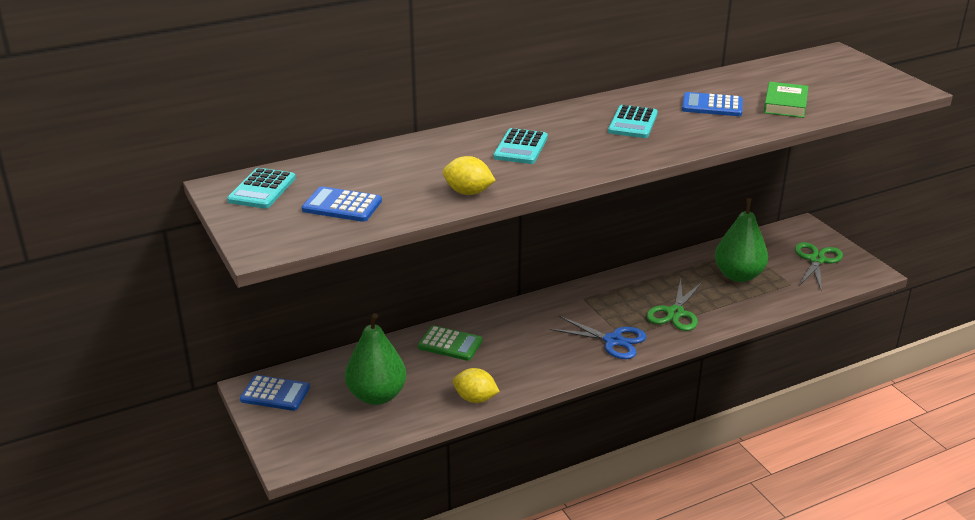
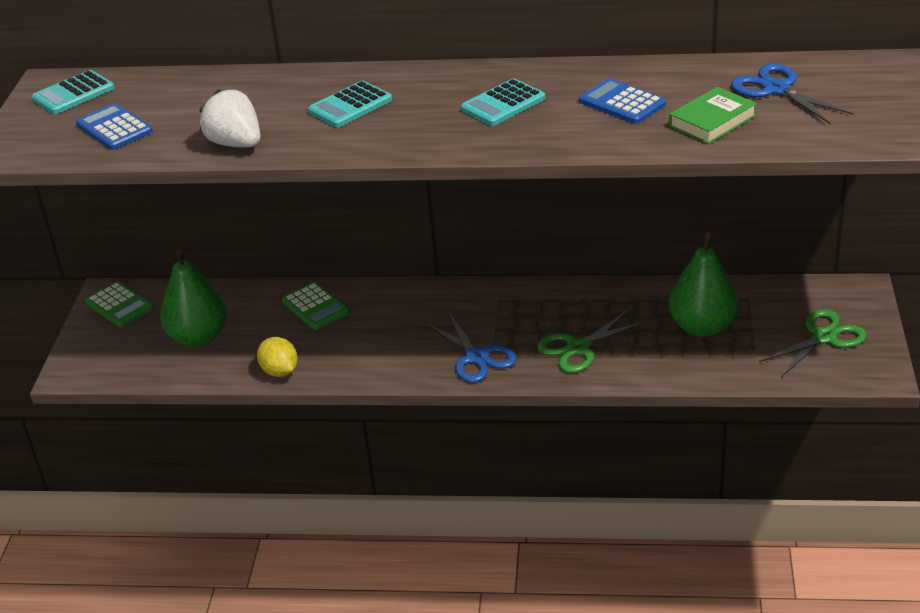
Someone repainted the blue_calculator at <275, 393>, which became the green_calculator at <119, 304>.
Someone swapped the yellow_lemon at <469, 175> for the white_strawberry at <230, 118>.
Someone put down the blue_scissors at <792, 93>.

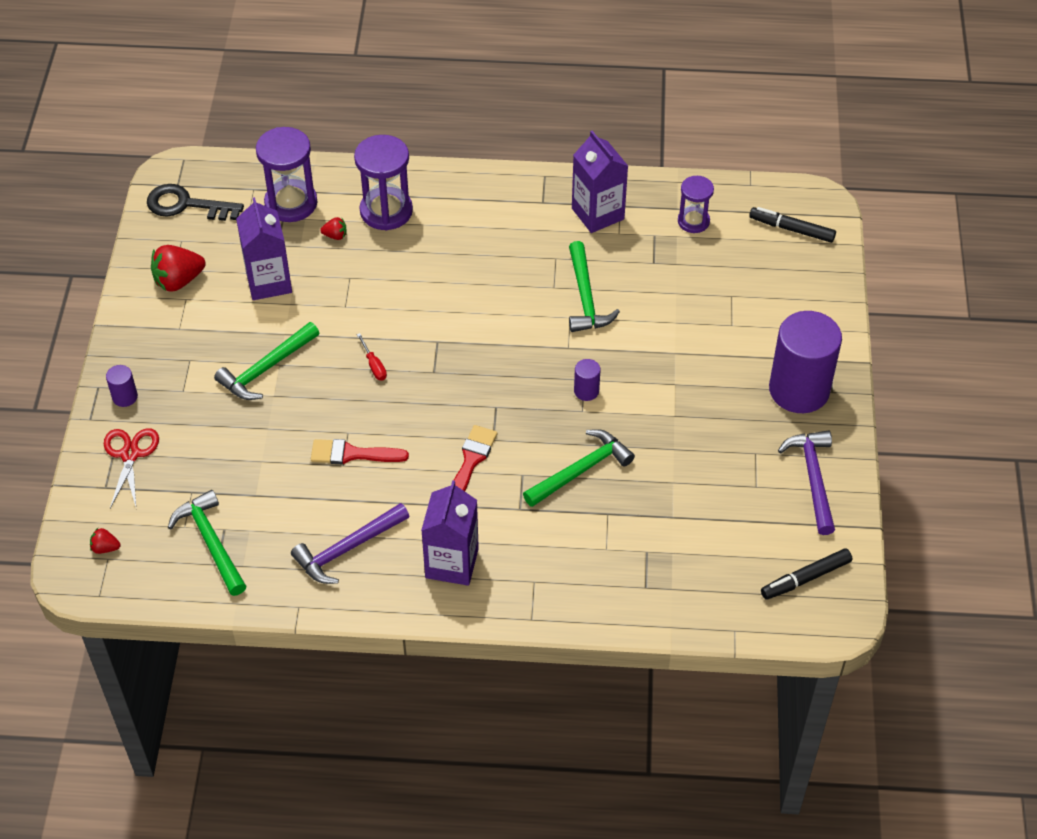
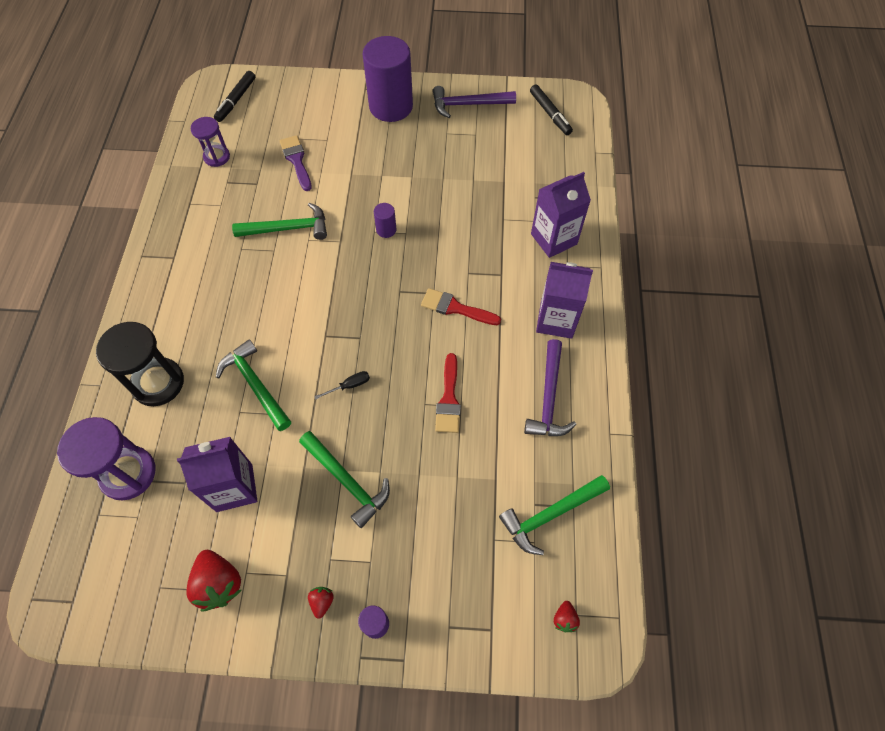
Someone took away the red_scissors at <131, 468>.
Someone took away the black_key at <195, 202>.
Someone rotated the purple_hammer at <350, 543> by 45 degrees clockwise.
Someone carried the red_strawberry from <333, 228> to <321, 603>.
Someone repainted the purple_hourglass at <383, 182>, which became the black_hourglass at <140, 364>.
Someone repainted the red_screwdriver at <372, 356>, which became the black_screwdriver at <342, 385>.
Someone carried the green_hammer from <579, 468> to <253, 385>.
Someone carried the purple_carton from <600, 182> to <561, 215>.
Someone put down the purple_brush at <296, 163>.

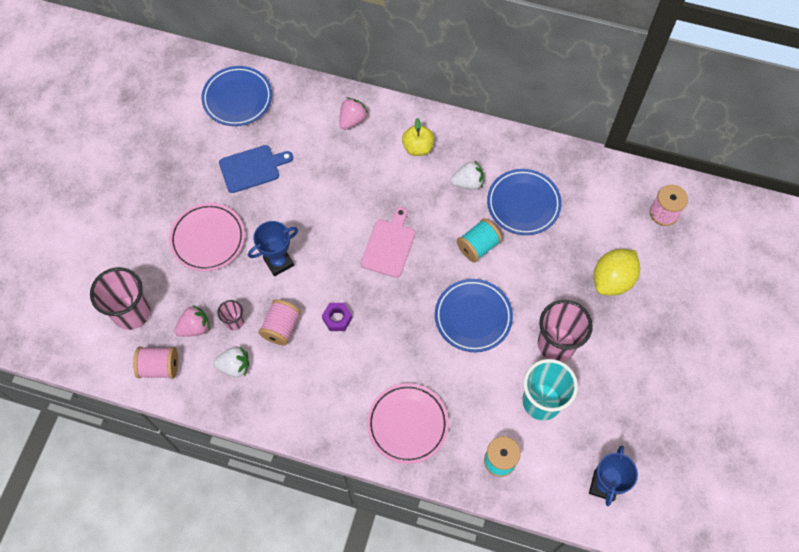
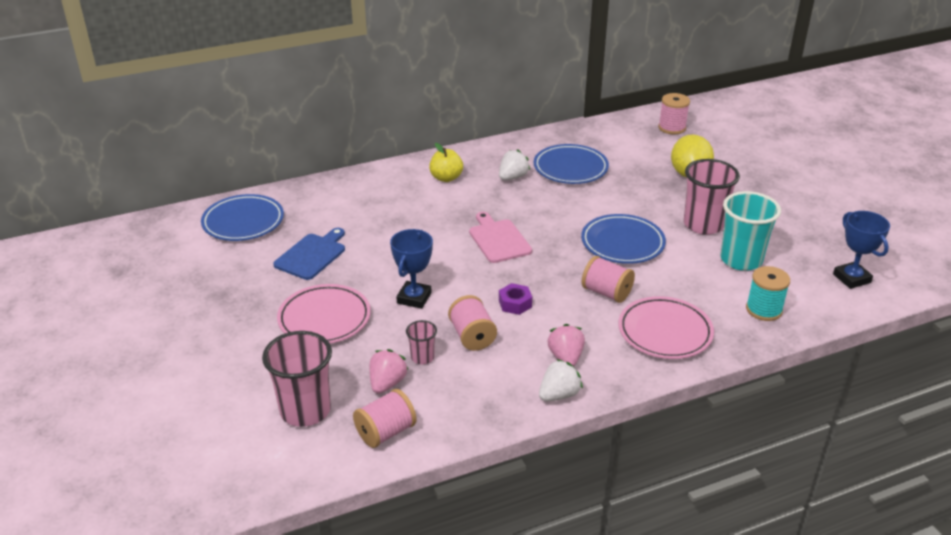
Someone carried the white_strawberry from <231, 361> to <561, 380>.
Someone carried the pink_strawberry from <353, 113> to <566, 345>.
Someone took away the turquoise_spool at <479, 240>.
Someone put down the pink_spool at <608, 279>.

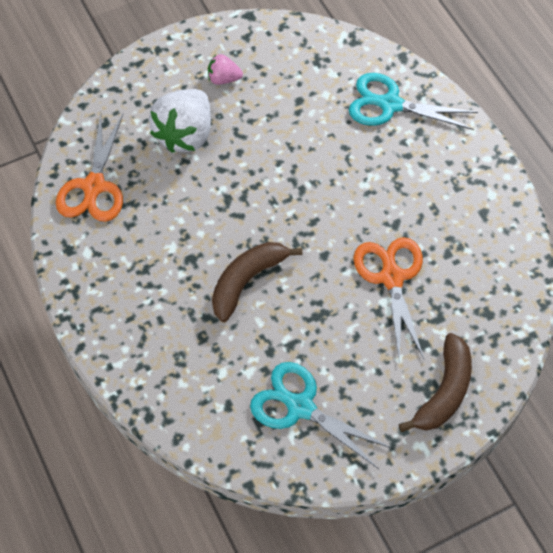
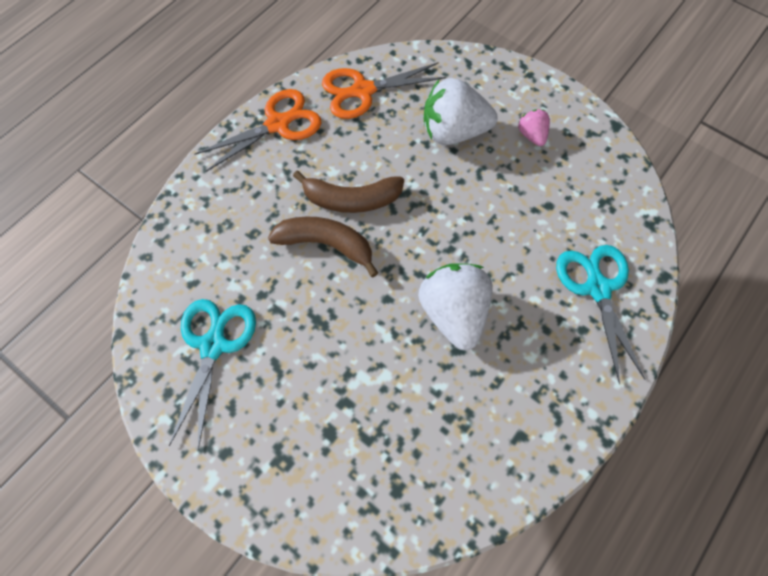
Someone carried the orange_scissors from <388, 299> to <258, 130>.
Someone carried the brown_banana from <435, 382> to <348, 192>.
Someone put down the white_strawberry at <455, 306>.

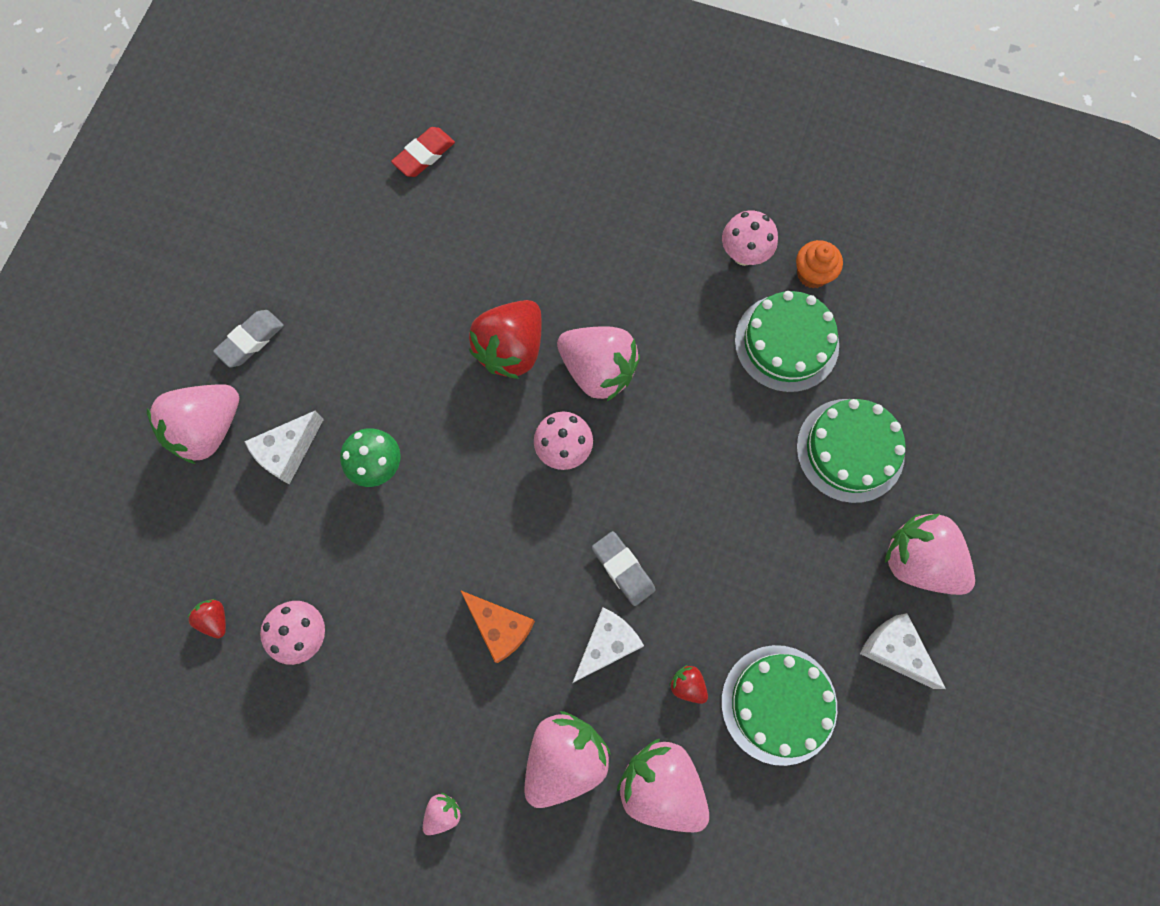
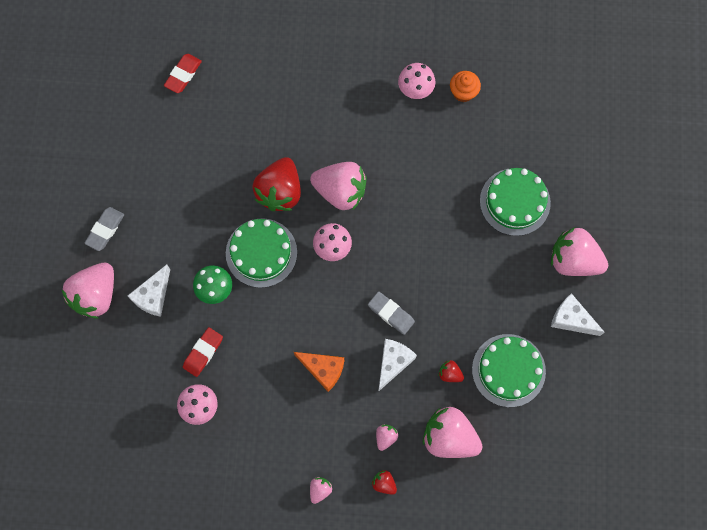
Someone carried the red_strawberry from <207, 618> to <384, 482>.
Someone scaled the pink_strawberry at <567, 759> by 0.44.
Someone carried the green_cake from <787, 341> to <261, 253>.
Someone put down the red_eraser at <203, 352>.

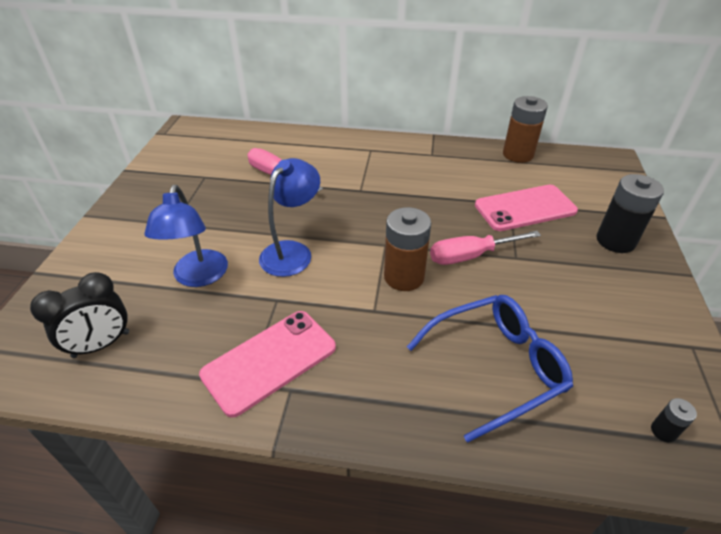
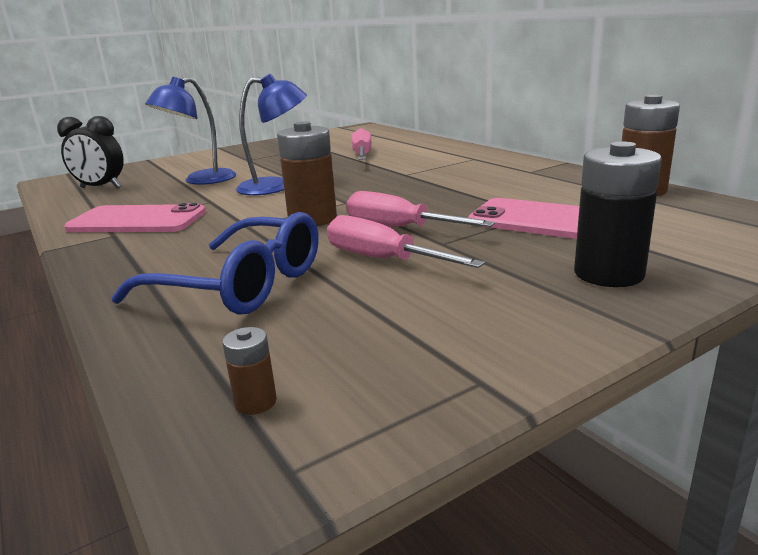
Someone repainted the black_battery at <674, 420>, which became the brown_battery at <249, 371>.
Someone put down the pink_screwdriver at <406, 241>.

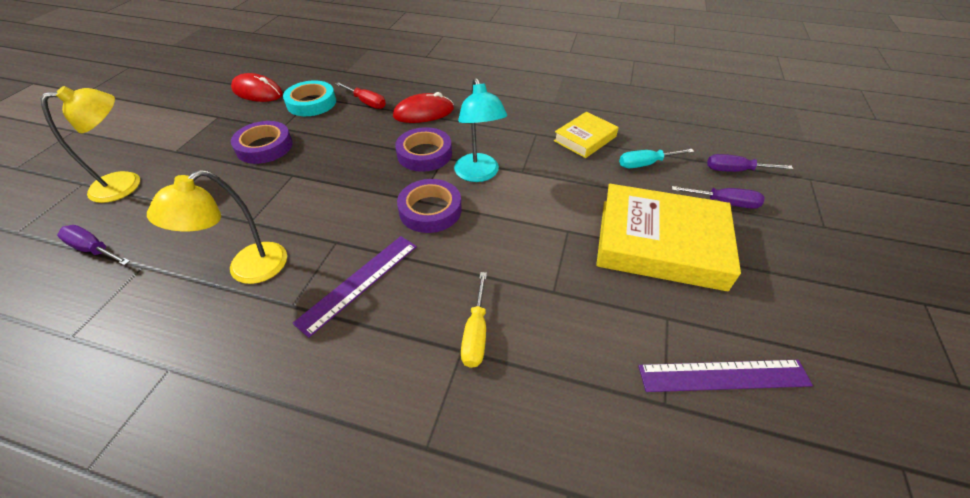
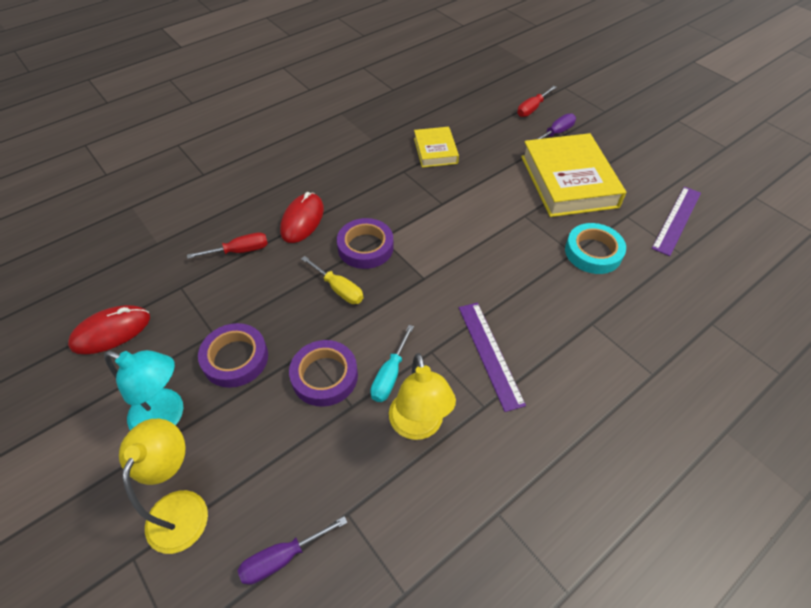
Someone carried the turquoise_tape from <309, 98> to <595, 248>.
Someone carried the purple_tape from <429, 206> to <323, 373>.
Someone carried the turquoise_lamp from <480, 130> to <143, 390>.
Someone carried the yellow_screwdriver from <474, 320> to <332, 280>.
Someone rotated the yellow_book at <668, 237> by 60 degrees counterclockwise.
Someone carried the turquoise_screwdriver from <656, 158> to <392, 363>.
Someone repainted the purple_screwdriver at <750, 163>, which became the red_screwdriver at <537, 101>.

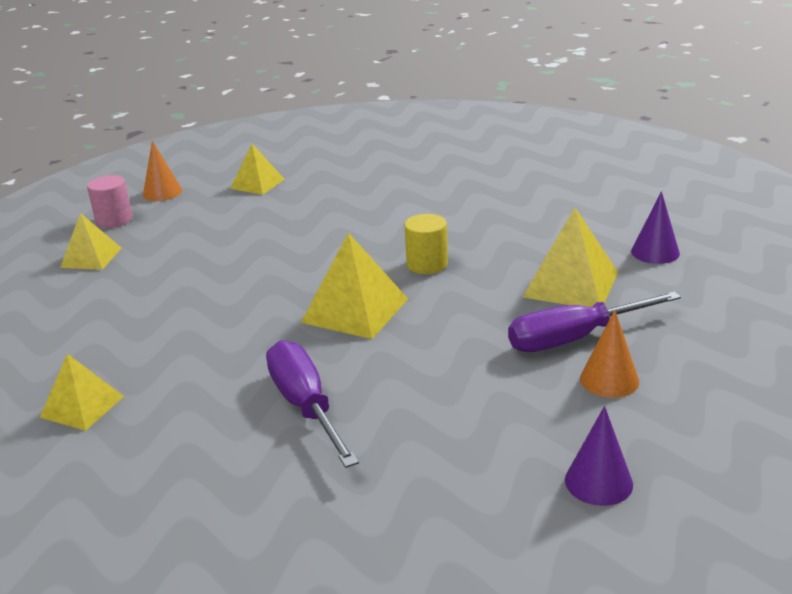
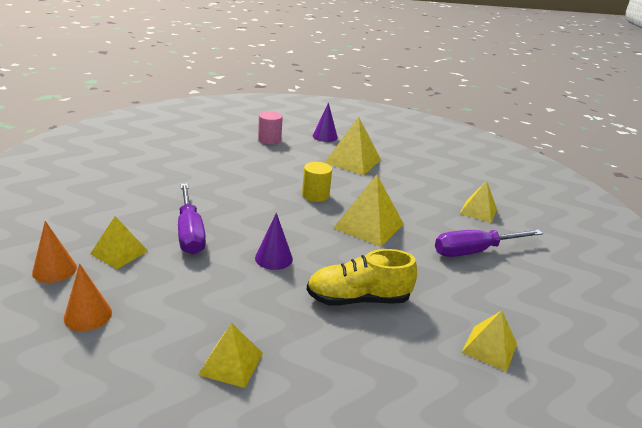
Someone carried the pink_cylinder from <110, 201> to <270, 127>.
Someone carried the purple_screwdriver from <594, 322> to <192, 219>.
Someone carried the purple_cone from <599, 456> to <274, 241>.
Someone carried the orange_cone from <609, 354> to <54, 252>.
Someone put down the yellow_shoe at <361, 277>.
Someone put down the yellow_pyramid at <478, 202>.

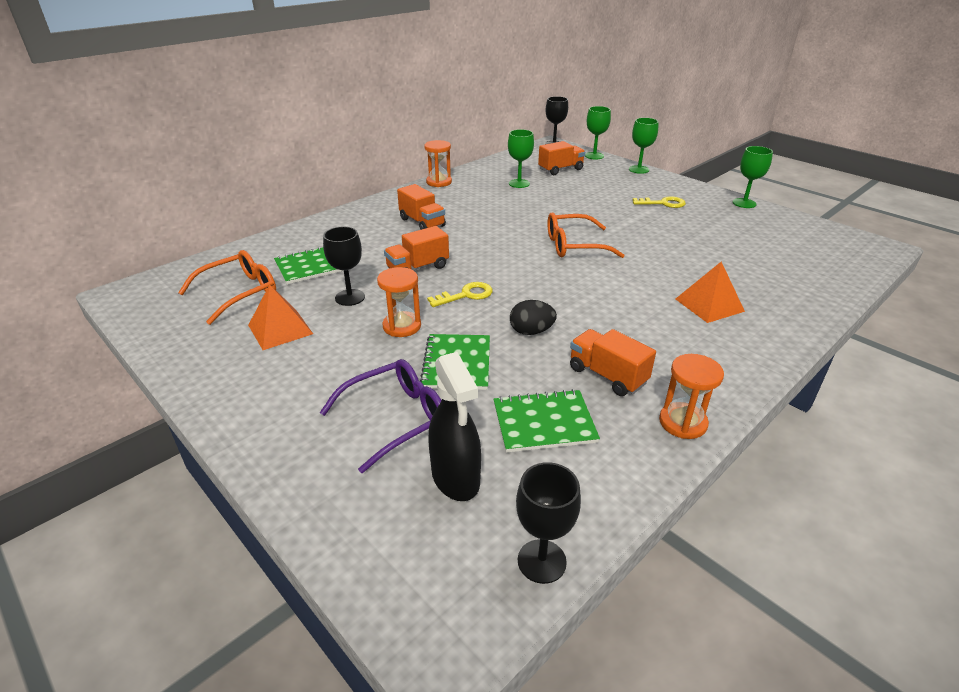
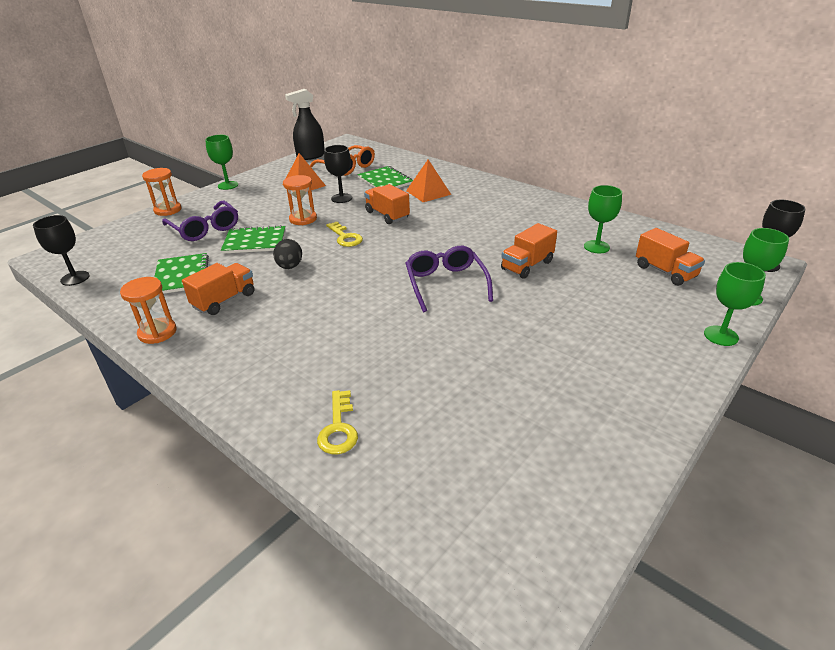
Someone carried the orange_truck from <421, 207> to <529, 251>.
Someone carried the orange_hourglass from <438, 163> to <162, 192>.
Someone carried the black_spray_bottle from <454, 426> to <305, 124>.
Someone repainted the orange_glasses at <586, 235>, which became the purple_glasses at <449, 279>.
Someone carried the yellow_key from <659, 202> to <337, 422>.
Someone carried the orange_pyramid from <710, 292> to <429, 181>.
Someone carried the green_goblet from <753, 177> to <221, 162>.

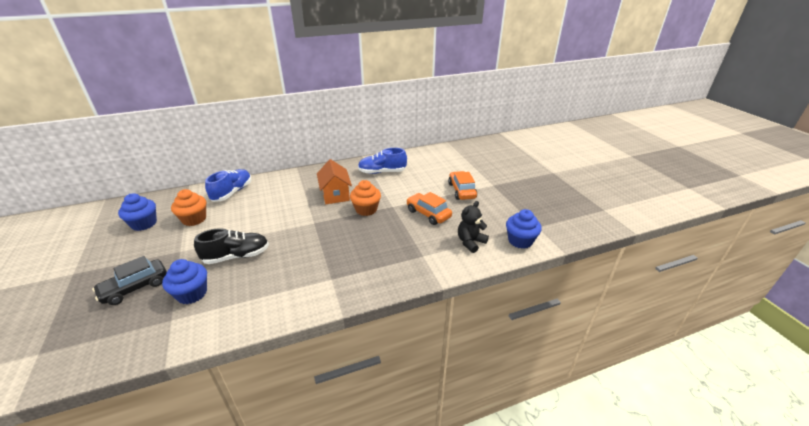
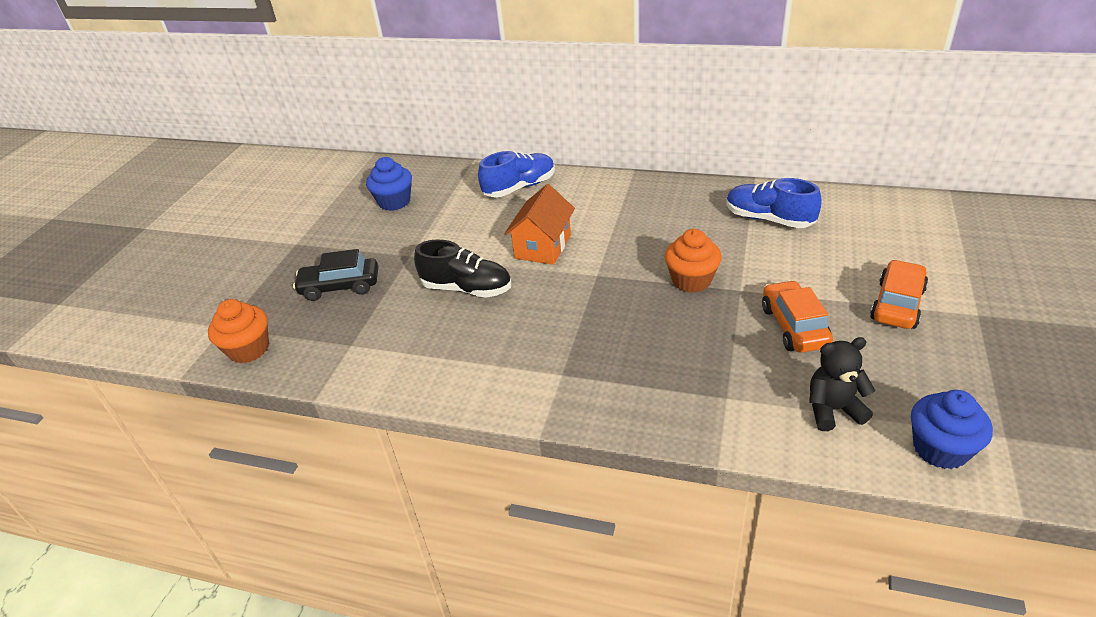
Someone took away the blue_cupcake at <184, 281>.
Someone carried the orange_cupcake from <188, 207> to <238, 331>.
Someone carried the orange_house from <334, 181> to <539, 224>.

